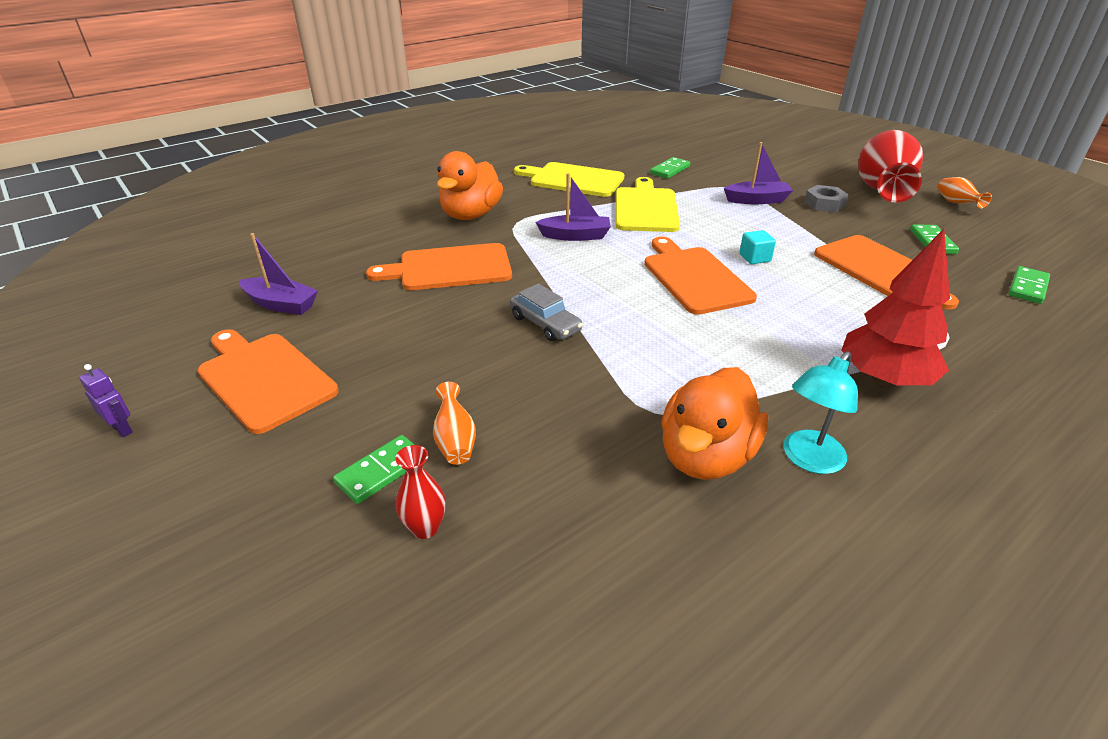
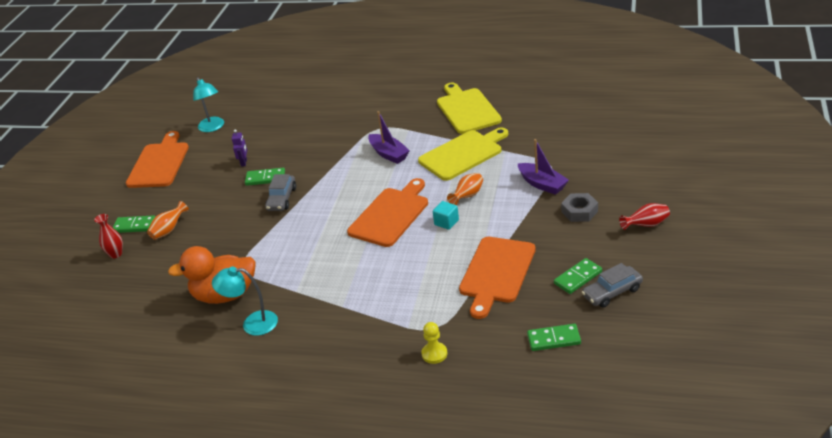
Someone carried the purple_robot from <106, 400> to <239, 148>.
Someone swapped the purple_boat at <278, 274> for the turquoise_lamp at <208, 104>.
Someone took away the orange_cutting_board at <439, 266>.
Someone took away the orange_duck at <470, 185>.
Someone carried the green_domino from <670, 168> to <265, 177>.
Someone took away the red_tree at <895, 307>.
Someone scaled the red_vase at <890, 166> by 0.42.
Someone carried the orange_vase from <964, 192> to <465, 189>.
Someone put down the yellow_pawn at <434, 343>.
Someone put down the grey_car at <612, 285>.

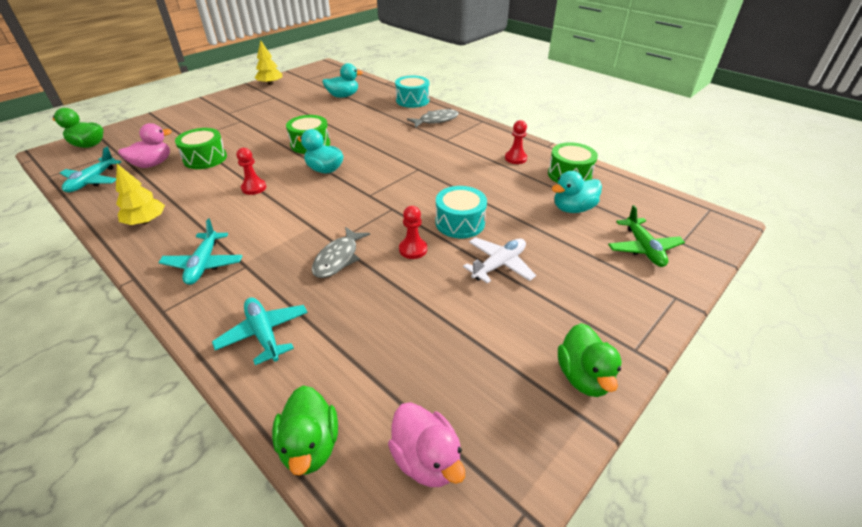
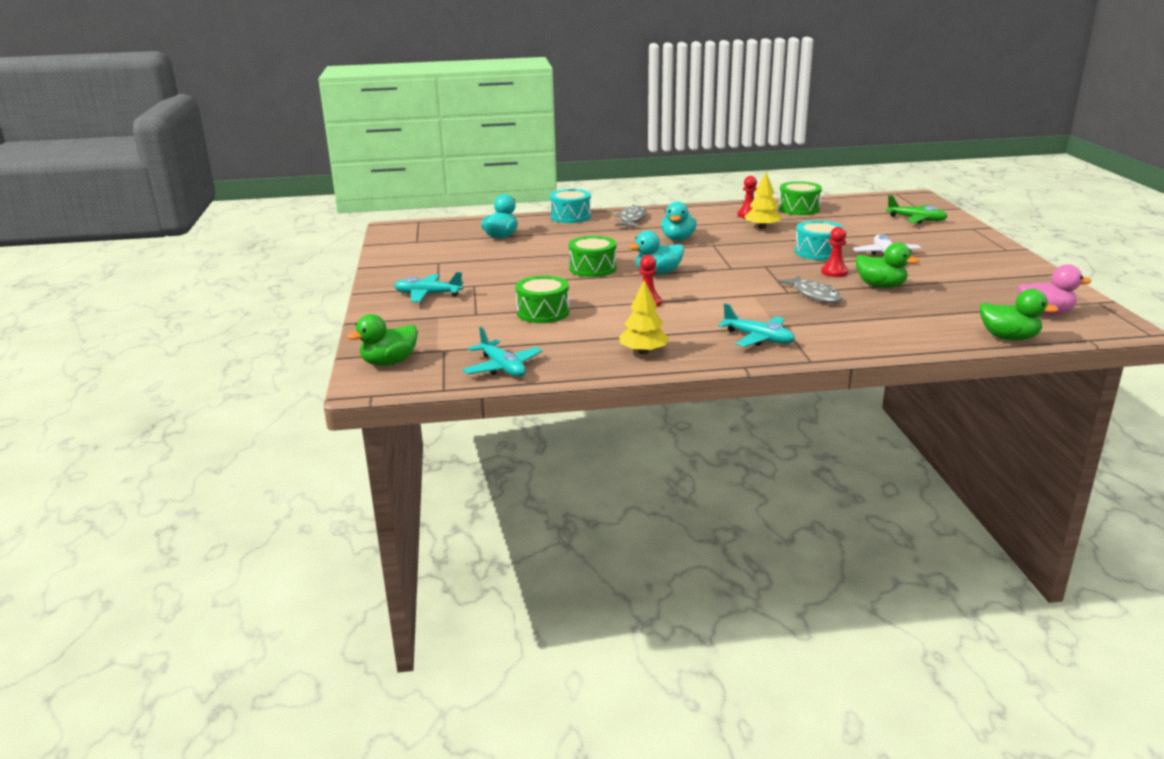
Someone took away the pink_duck at <145, 145>.
Someone carried the turquoise_plane from <260, 331> to <428, 287>.
Someone carried the yellow_tree from <268, 62> to <762, 201>.
Someone carried the turquoise_duck from <576, 192> to <679, 221>.
Someone carried the green_duck from <590, 360> to <888, 265>.

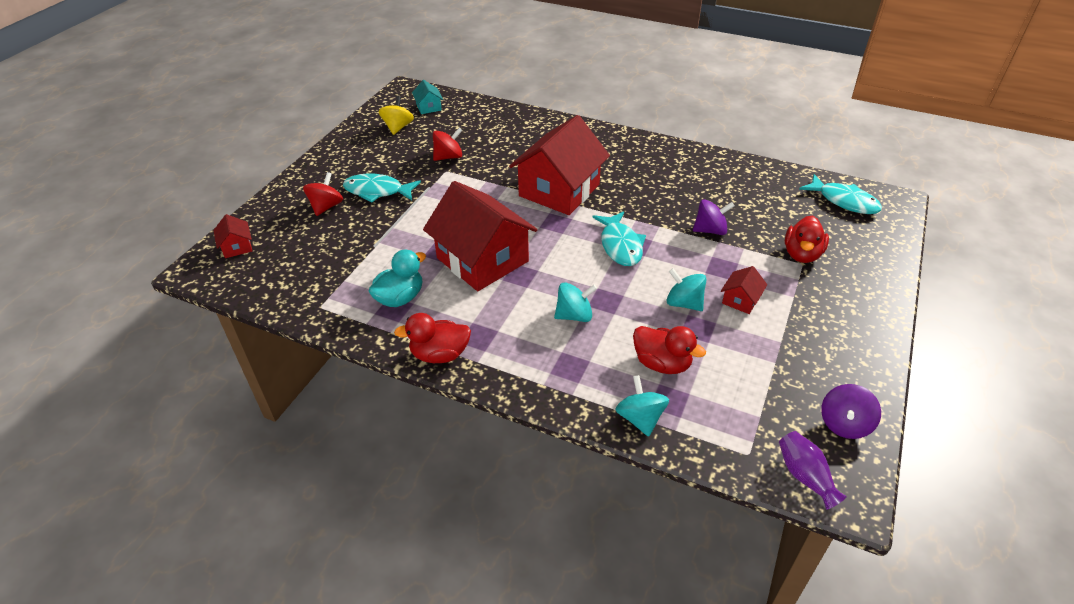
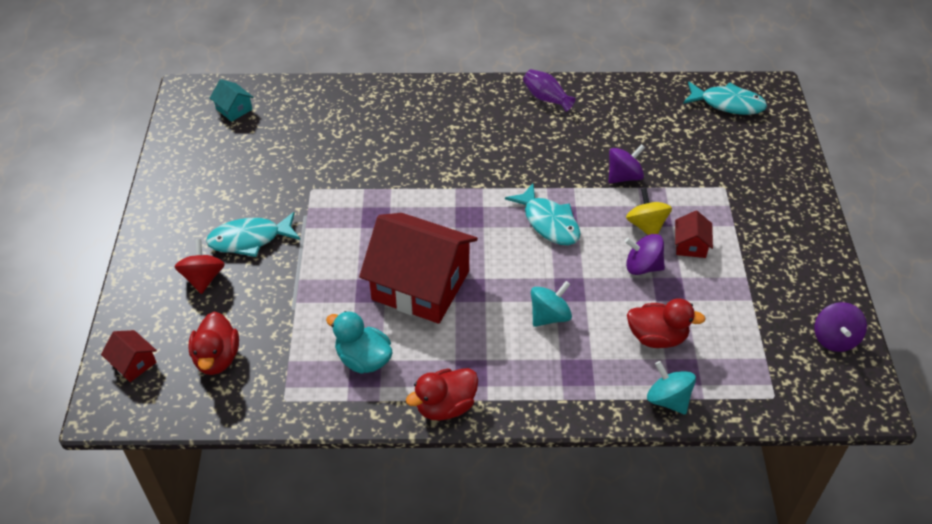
Someone rotated the turquoise_duck at <397, 278> by 75 degrees counterclockwise.
Someone carried the yellow_spinning_top from <396, 115> to <649, 211>.
Someone took away the red_spinning_top at <447, 144>.
Someone took away the red_house at <559, 165>.
Someone repainted the turquoise_spinning_top at <686, 289>, which became the purple_spinning_top at <645, 254>.
Someone carried the purple_vase from <813, 470> to <549, 90>.
Someone carried the red_duck from <807, 239> to <213, 343>.

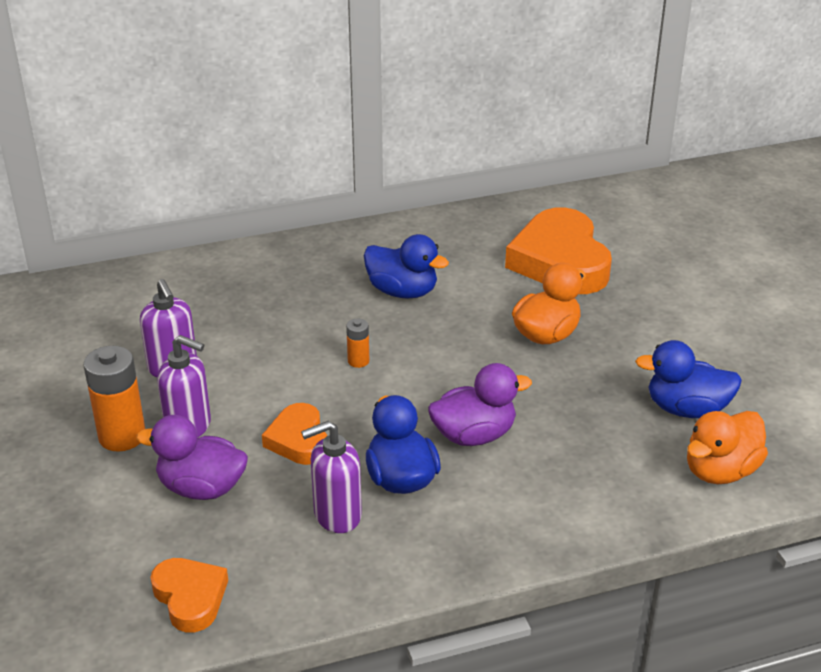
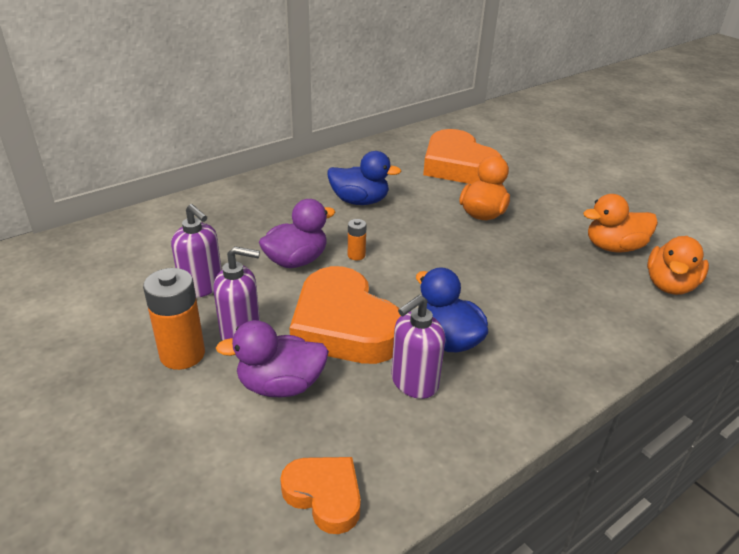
Someone scaled the orange_heart at <294, 434> by 1.88.
Someone carried the purple_duck from <480, 404> to <297, 233>.
Someone repainted the blue_duck at <688, 379>, which became the orange_duck at <620, 223>.

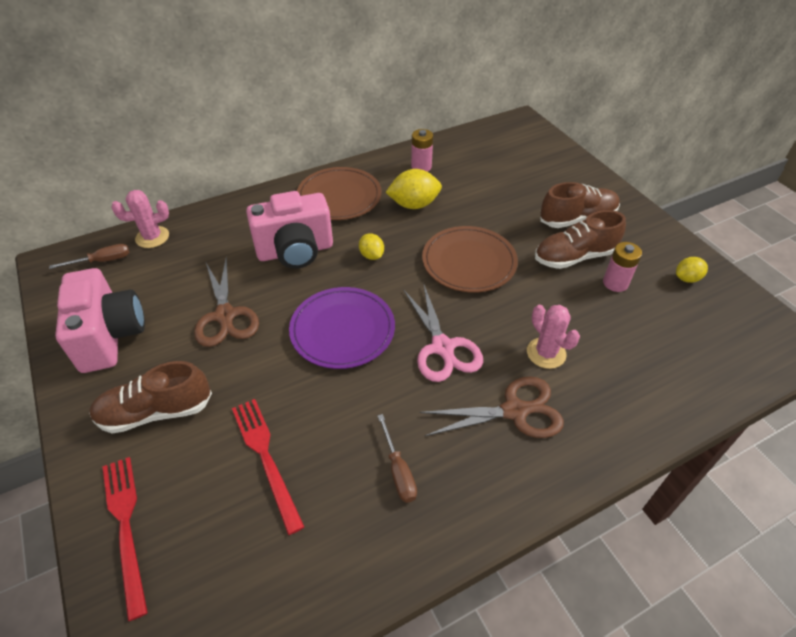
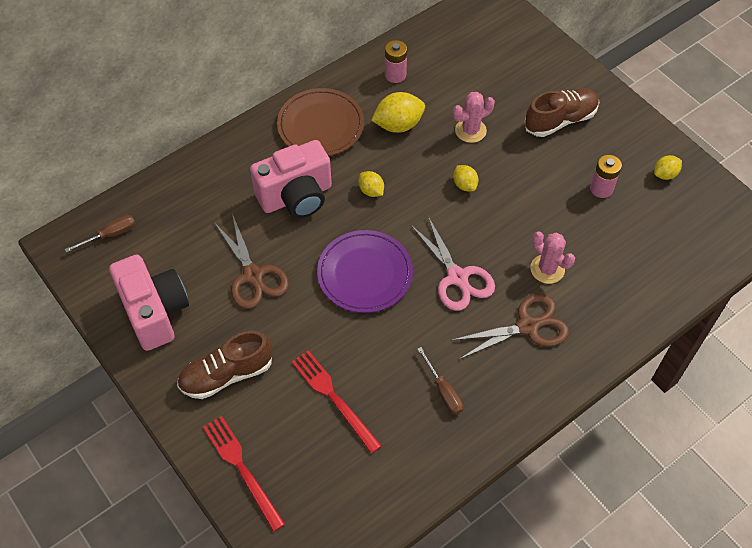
Someone carried the pink_cactus from <140, 219> to <474, 117>.
Someone swapped the brown_plate at <470, 259> for the yellow_lemon at <465, 178>.
Someone took away the brown_shoe at <580, 239>.

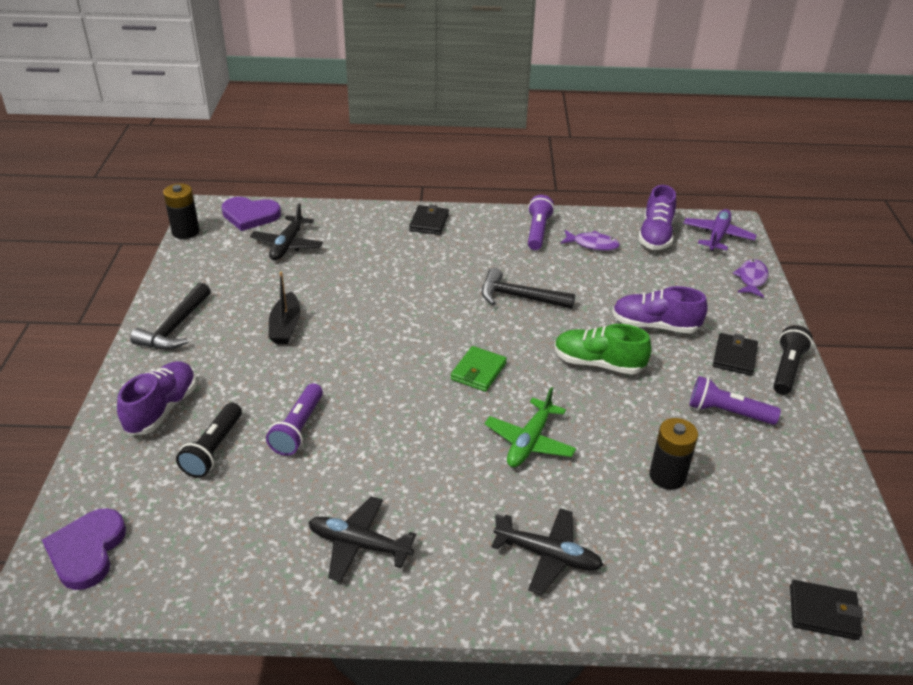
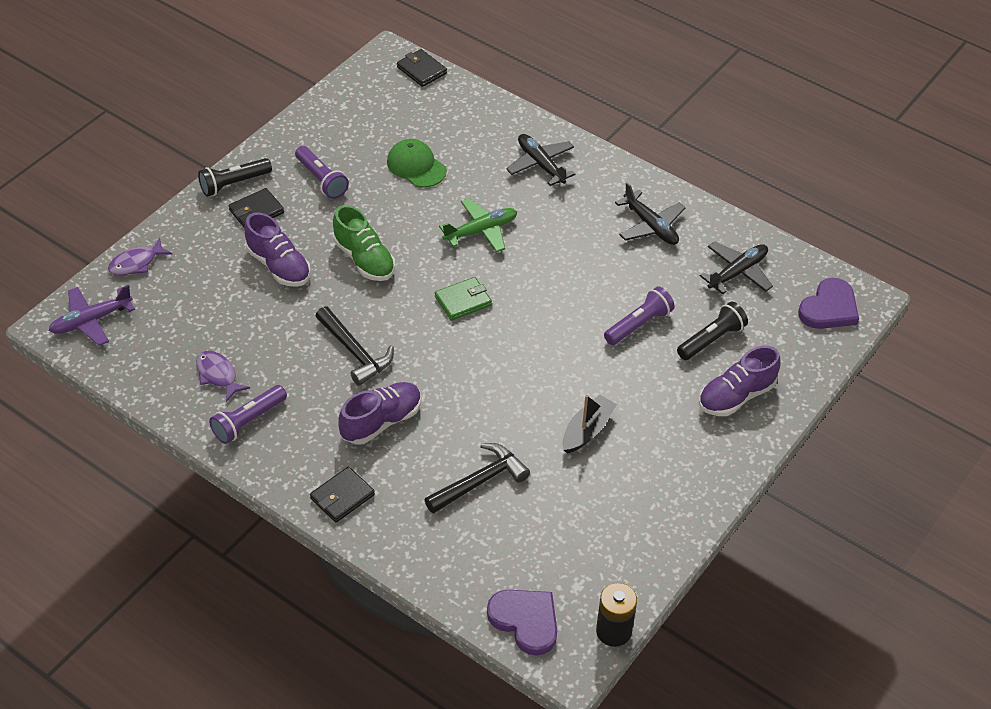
Someone carried the black_hammer from <170, 316> to <477, 478>.
Someone carried the black_plane from <286, 231> to <736, 267>.
Someone carried the purple_shoe from <657, 217> to <379, 413>.
Someone swapped the black_battery at <673, 454> for the green_cap at <417, 163>.

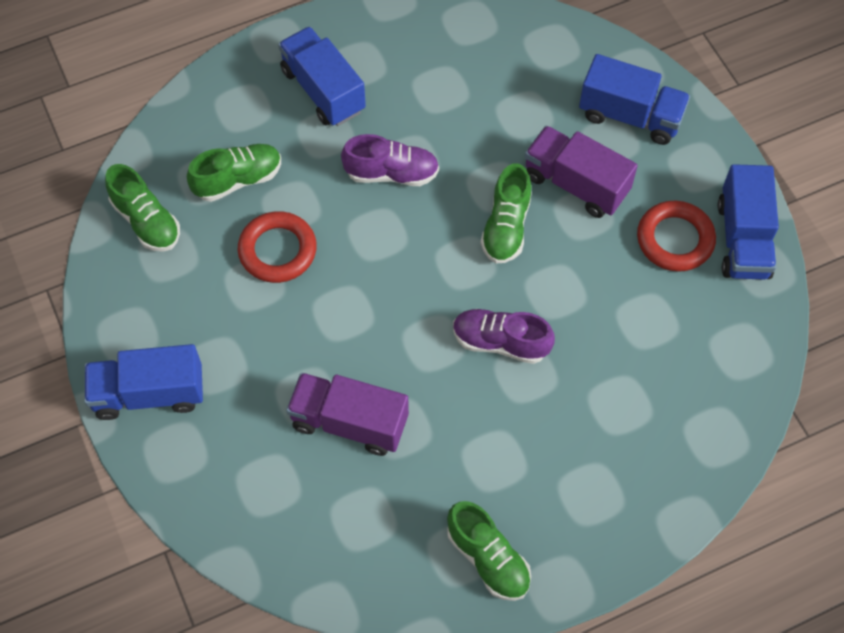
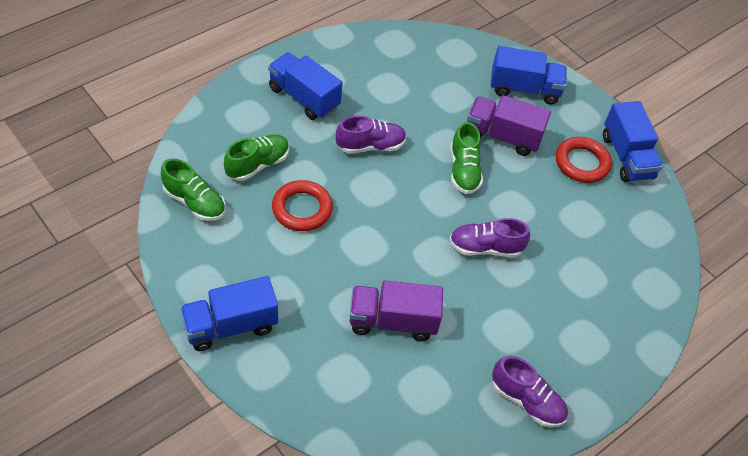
Someone repainted the green_shoe at <489, 551>, which became the purple_shoe at <530, 391>.

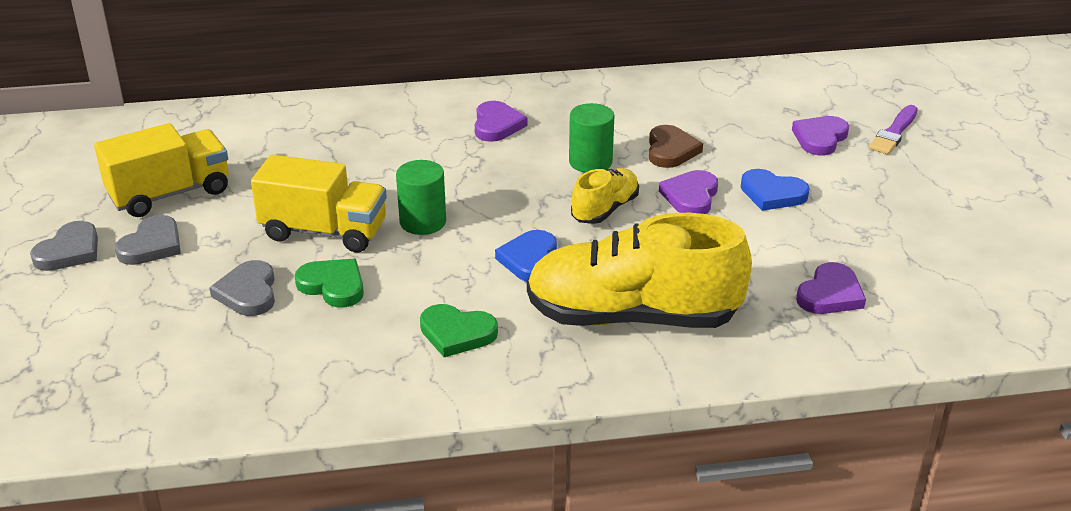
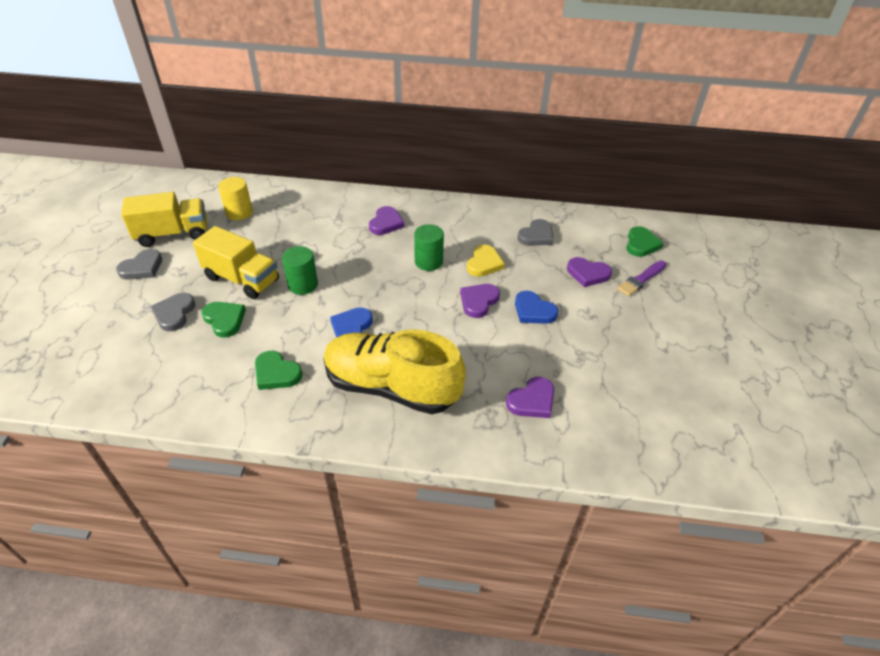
Someone carried the grey_heart from <64, 246> to <535, 232>.
Someone took away the yellow_shoe at <605, 196>.
Someone repainted the brown_heart at <676, 146>, which became the yellow_heart at <486, 261>.
Someone rotated the purple_heart at <820, 135> by 120 degrees counterclockwise.
Someone put down the yellow_cylinder at <235, 198>.
Someone put down the green_heart at <644, 241>.

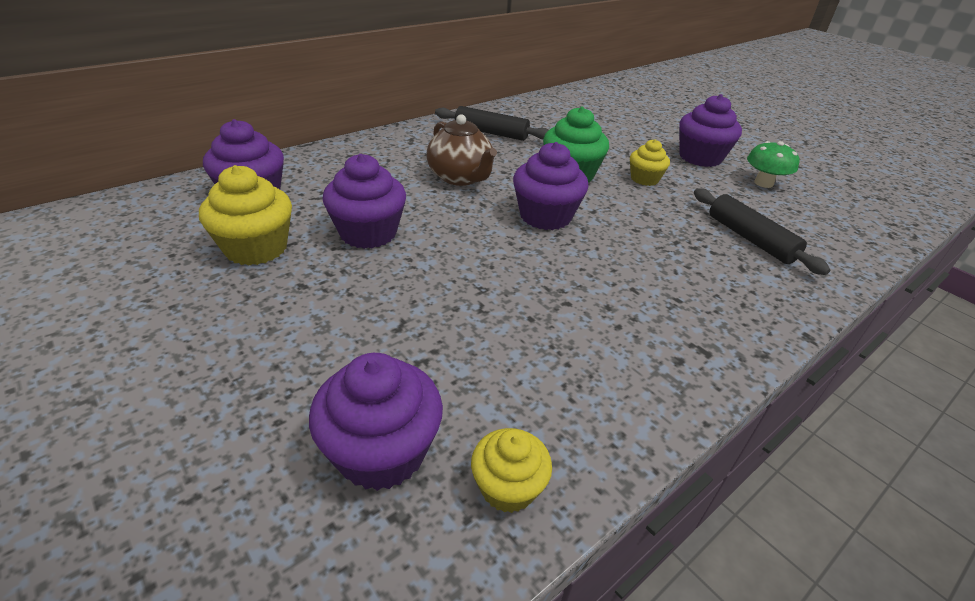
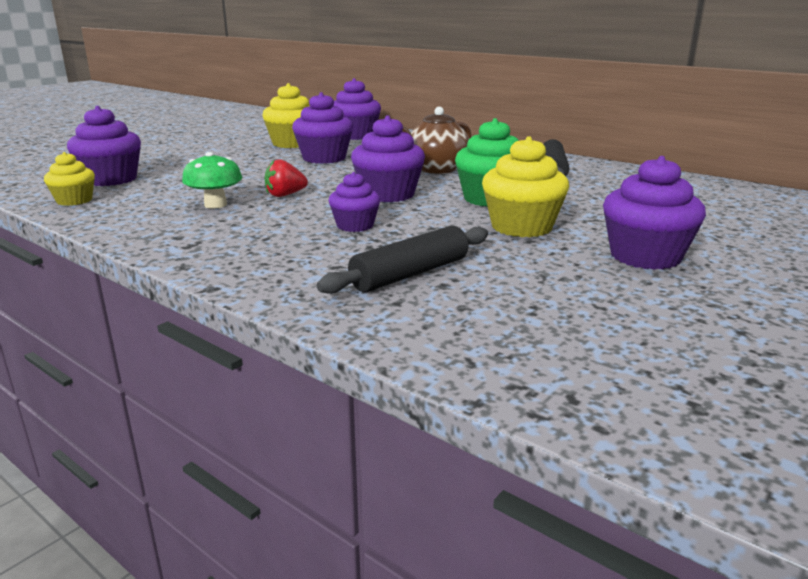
Someone scaled the yellow_cupcake at <650, 162> by 1.63.
Someone carried the green_mushroom from <773, 164> to <212, 180>.
Someone put down the red_strawberry at <286, 178>.
Someone put down the purple_cupcake at <354, 202>.

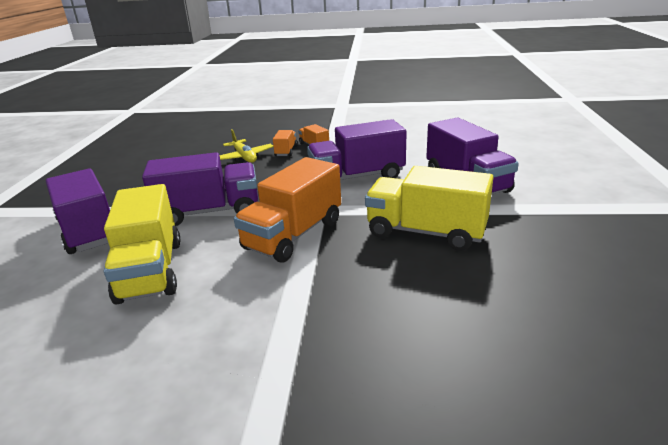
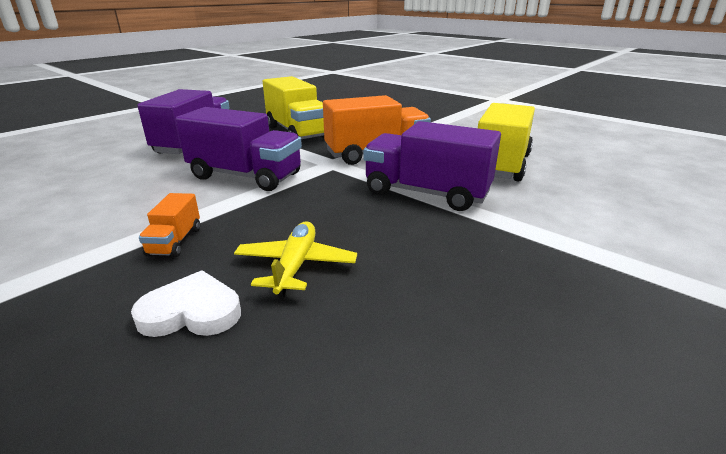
Someone took away the purple_truck at <78, 211>.
Someone took away the orange_truck at <285, 143>.
Someone put down the white_heart at <186, 303>.

